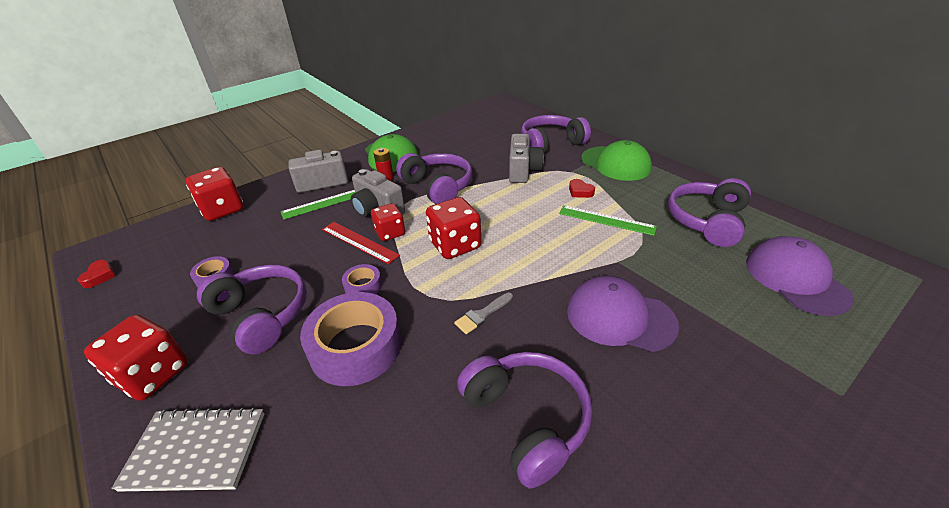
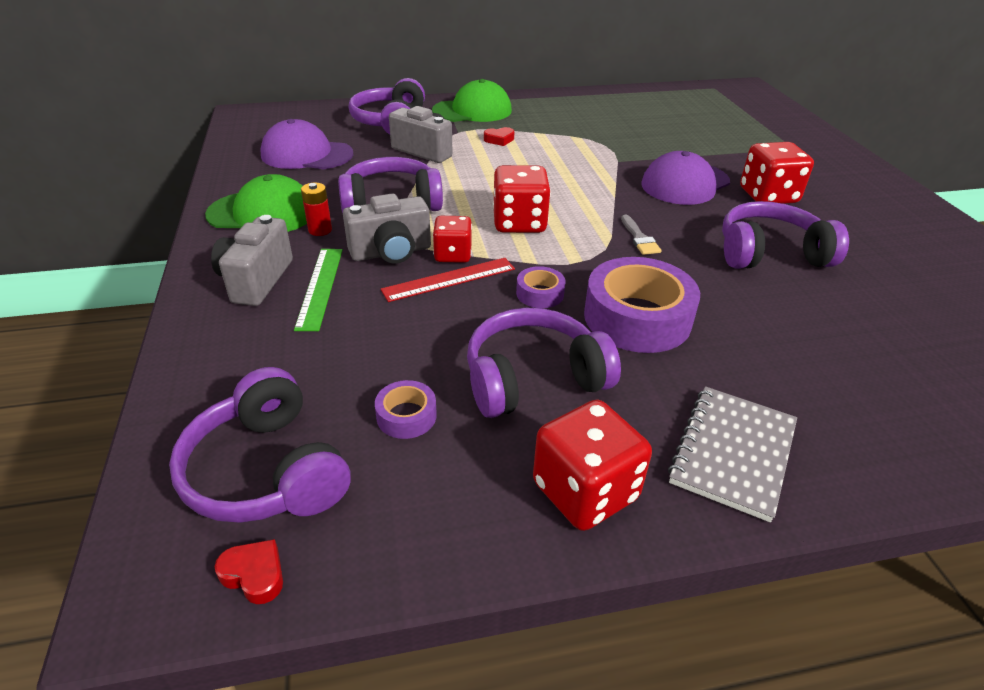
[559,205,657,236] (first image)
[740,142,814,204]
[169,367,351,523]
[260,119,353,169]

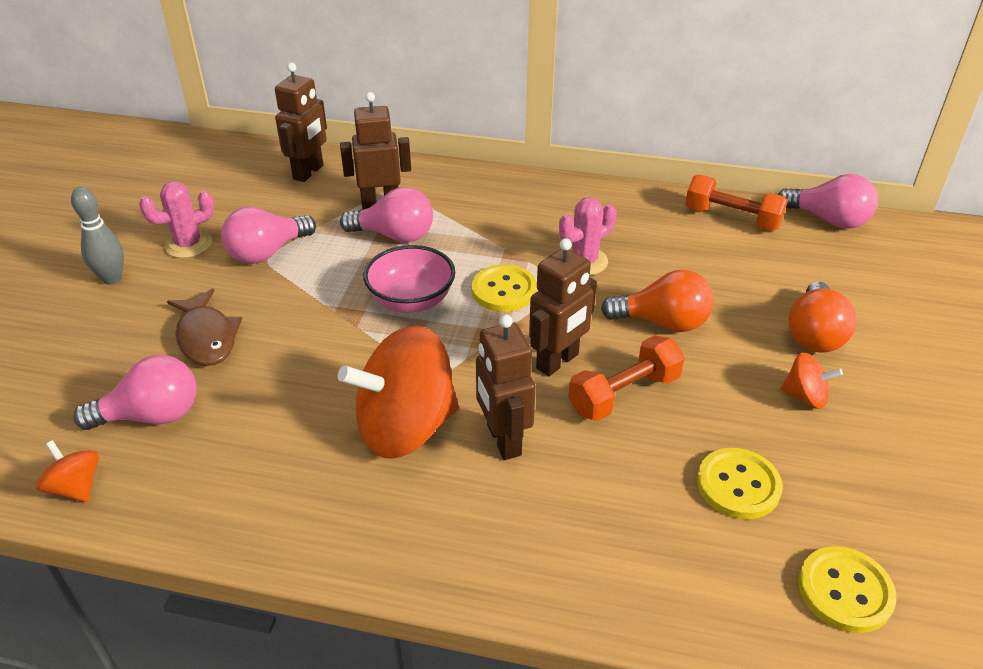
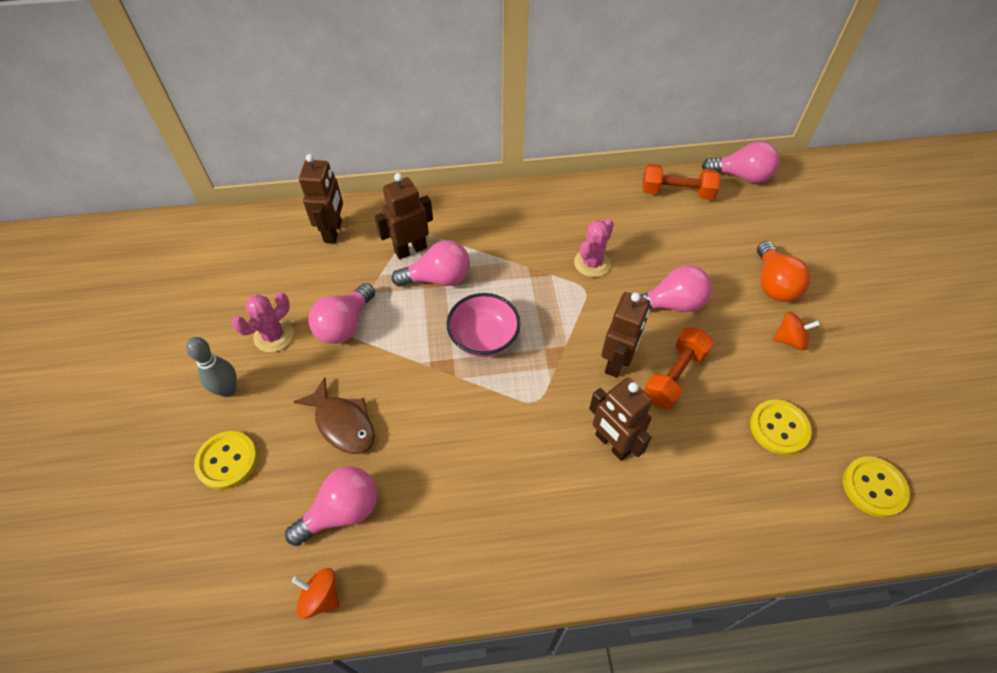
[338,325,459,459] (first image)
[194,431,258,490]
[640,265,712,312]

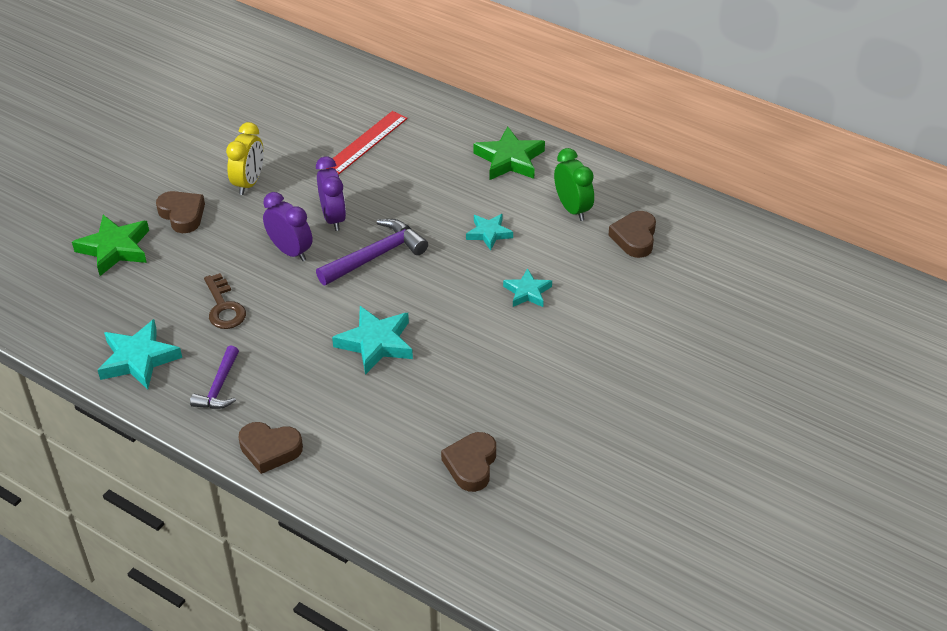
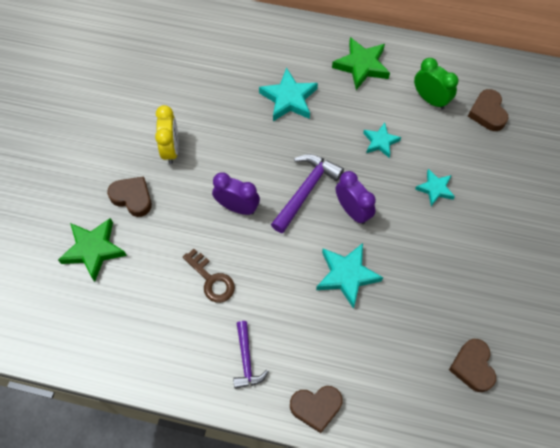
[326,111,408,175] (first image)
[259,68,318,121]
[335,171,376,225]

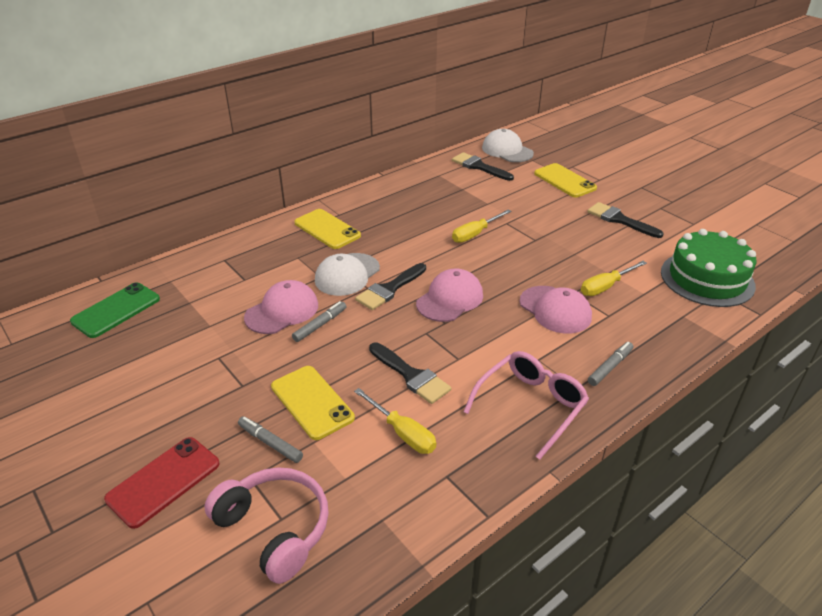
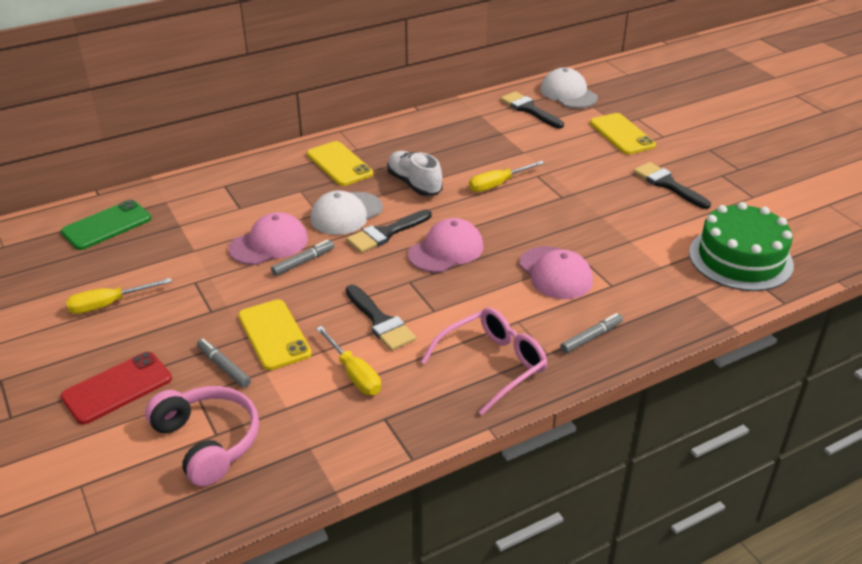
[387,151,443,196]
[66,278,172,314]

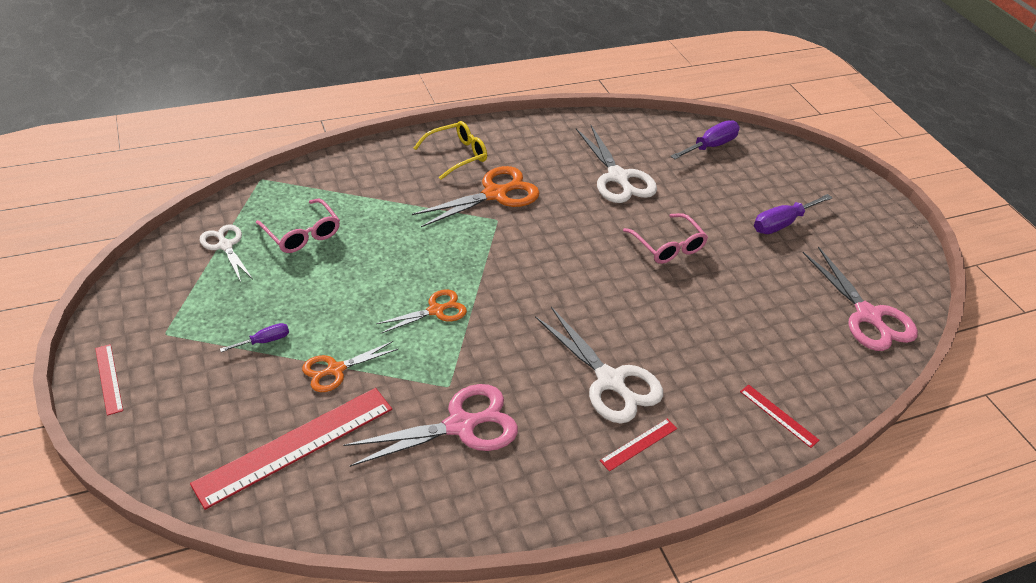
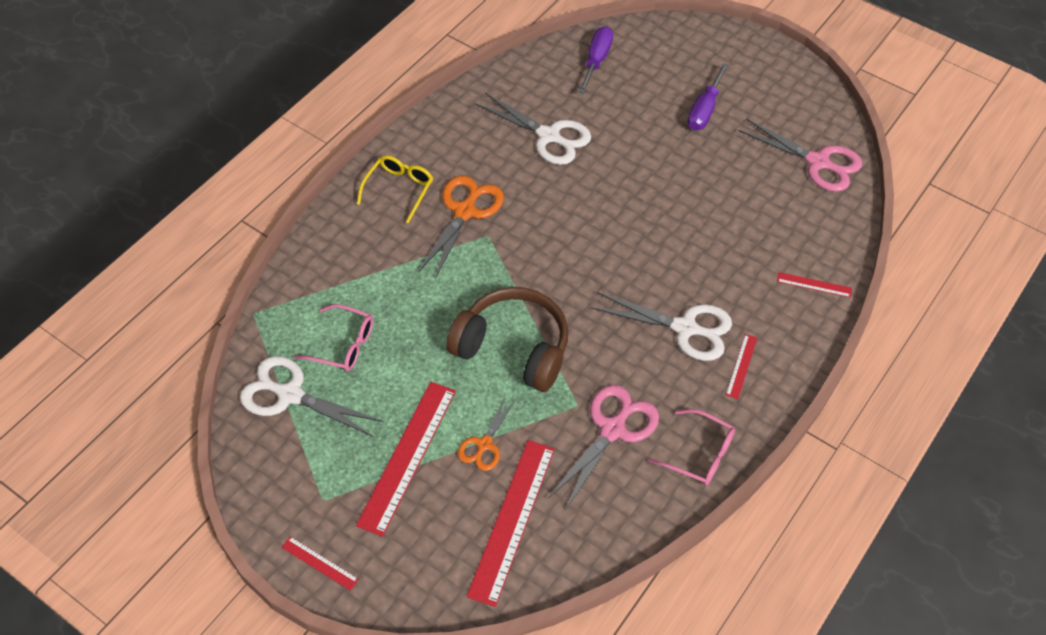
[648,409,735,486]
[356,382,456,537]
[446,287,568,392]
[240,356,383,437]

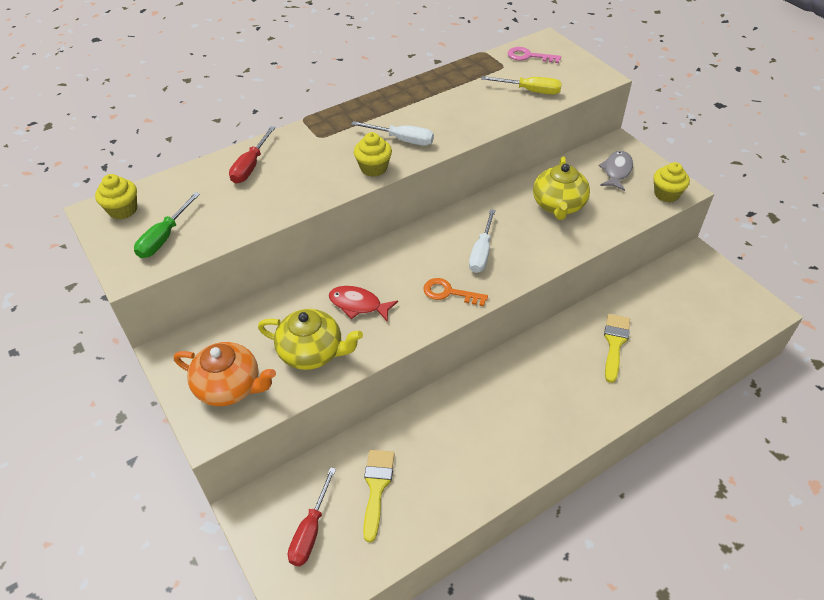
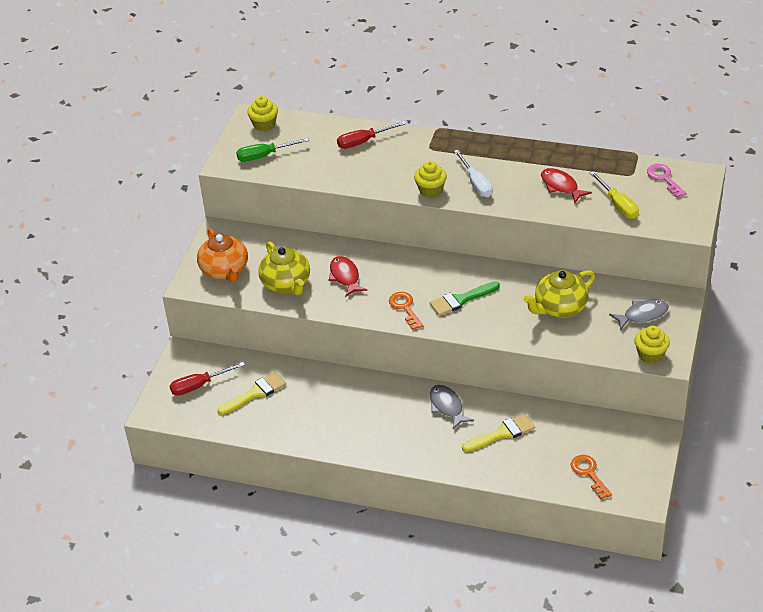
[430,385,474,429]
[541,168,592,203]
[571,455,612,499]
[430,281,500,316]

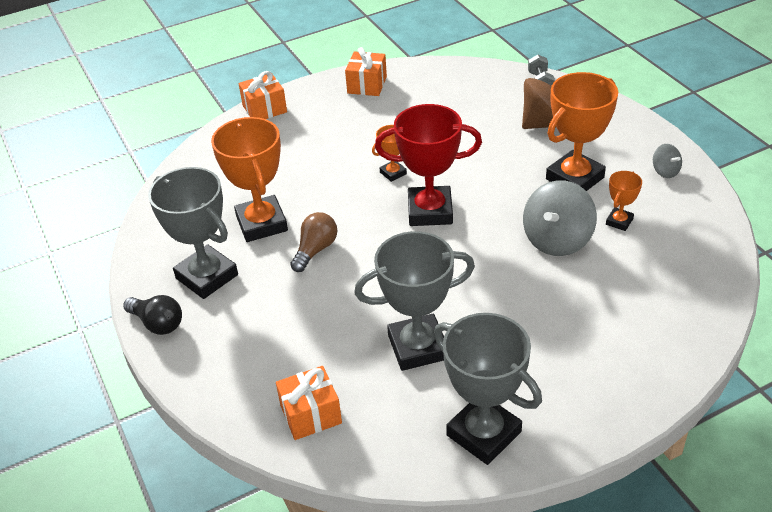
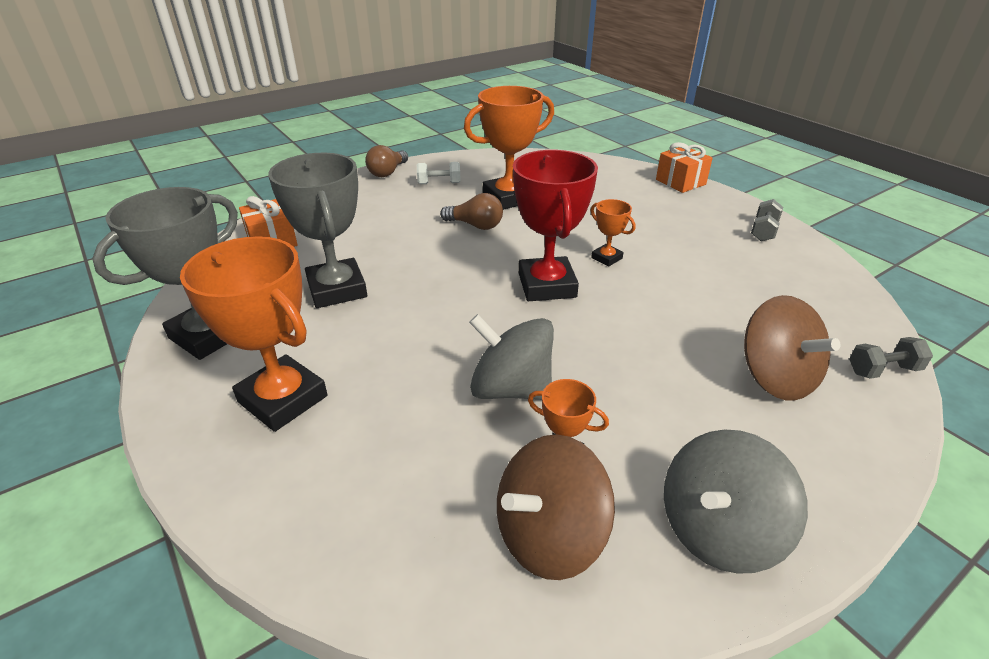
[497,434,615,580]
[180,236,328,432]
[417,162,461,184]
[751,199,783,241]
[365,145,408,177]
[664,429,808,574]

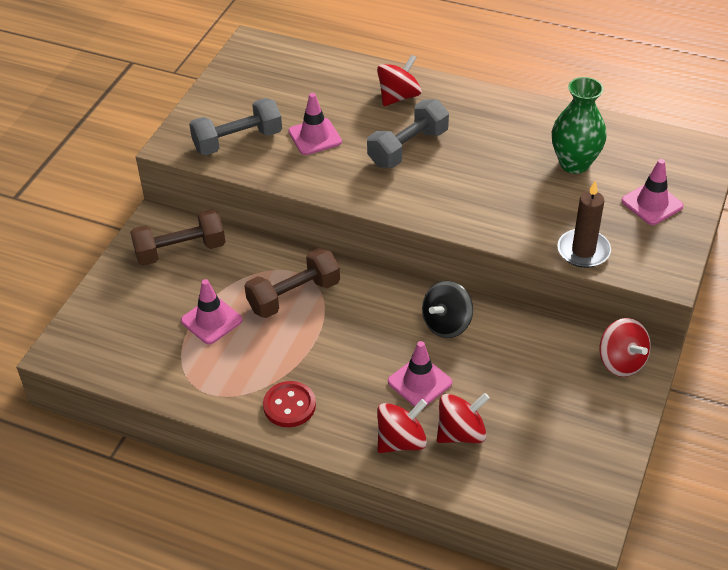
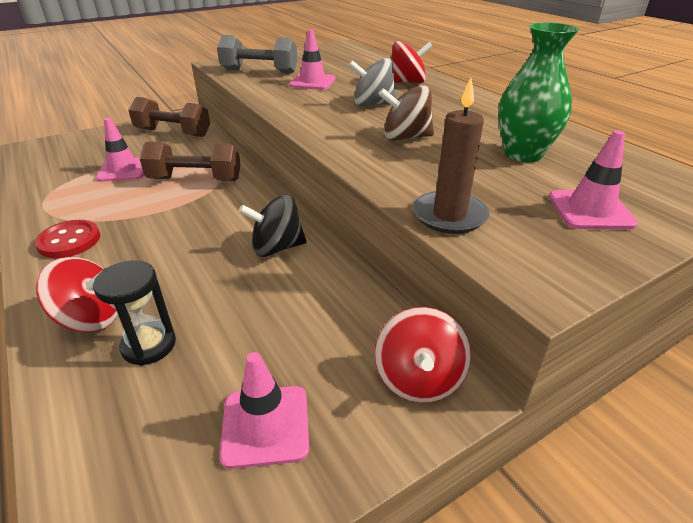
[378,85,434,141]
[219,352,309,469]
[348,58,397,106]
[93,260,176,366]

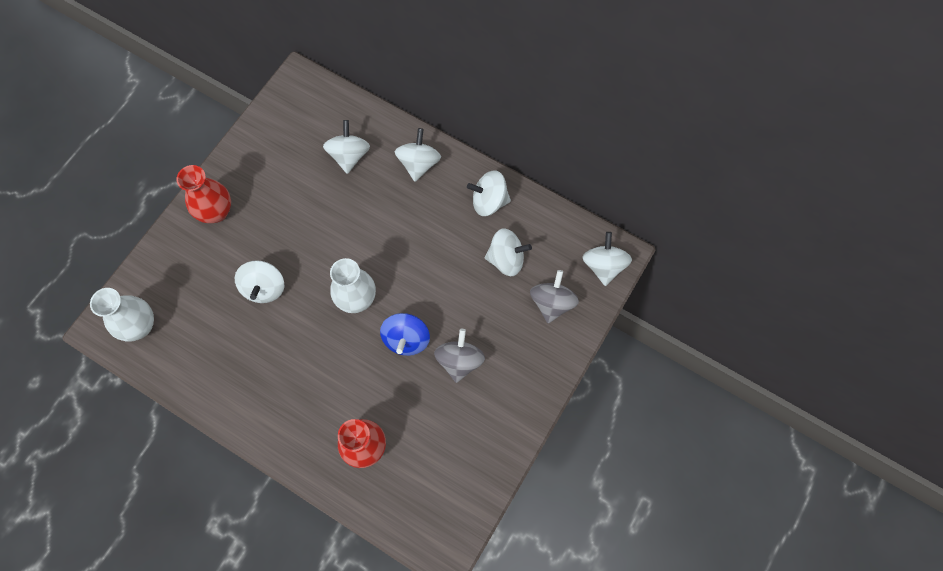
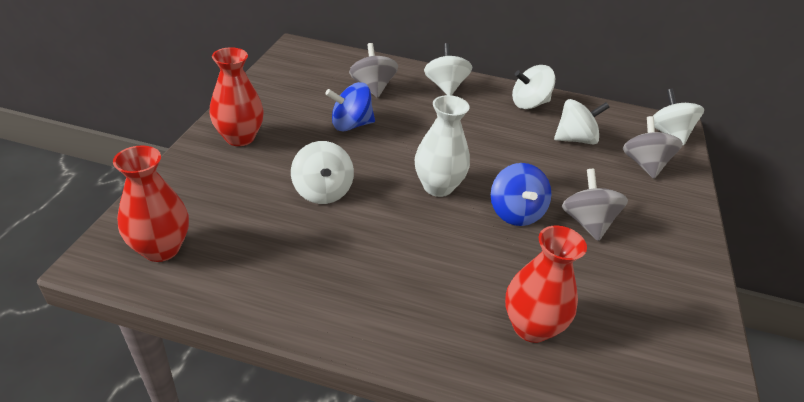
[325,82,375,132]
[113,145,189,262]
[349,43,398,98]

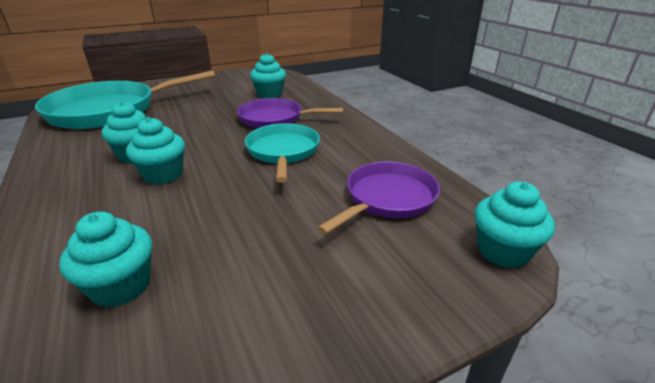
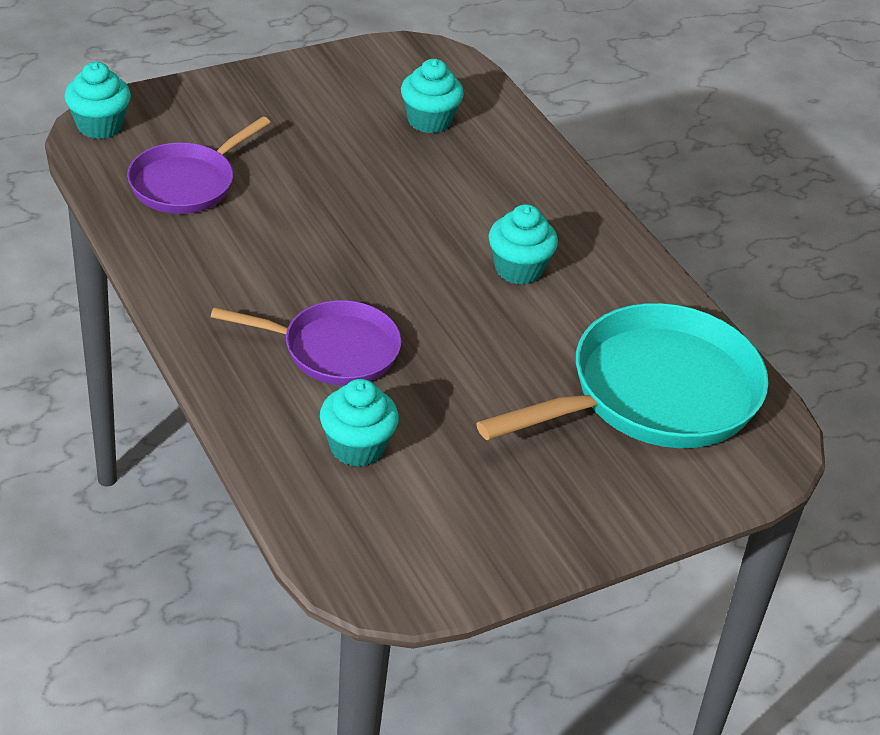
[126,117,185,185] (first image)
[245,123,320,183] (first image)

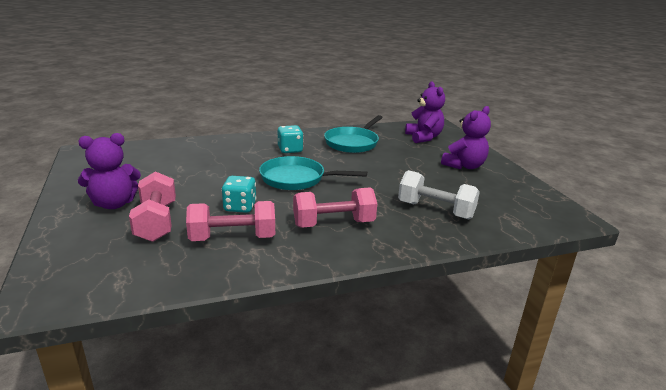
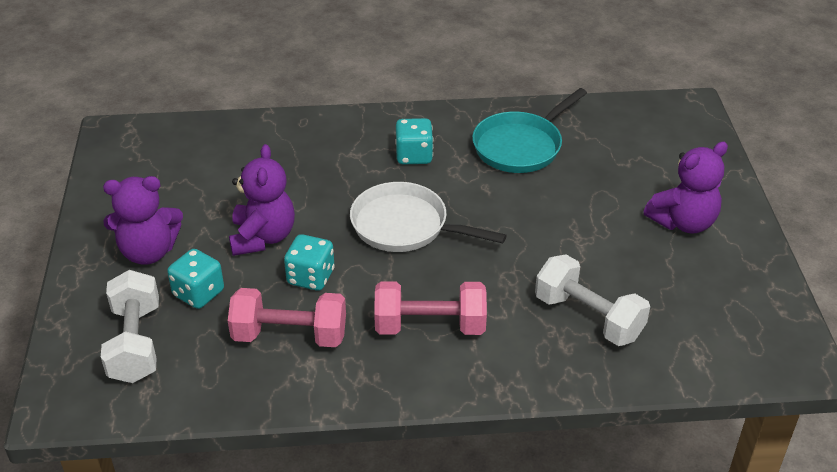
[101,270,159,383]
[229,144,295,256]
[167,249,224,309]
[350,182,507,252]

